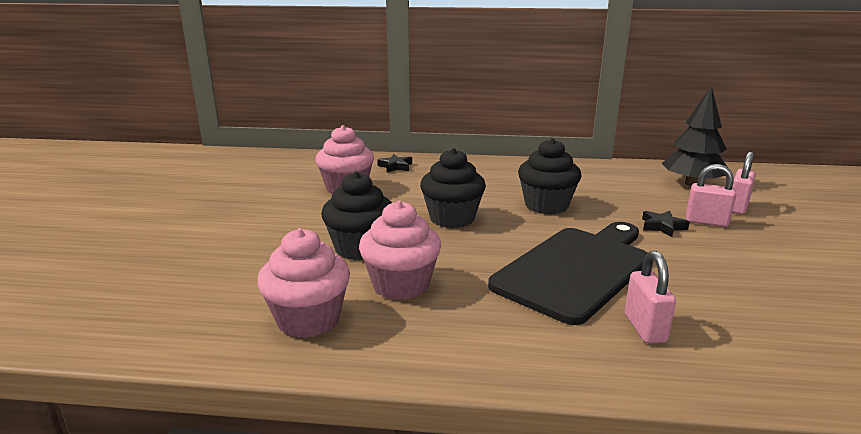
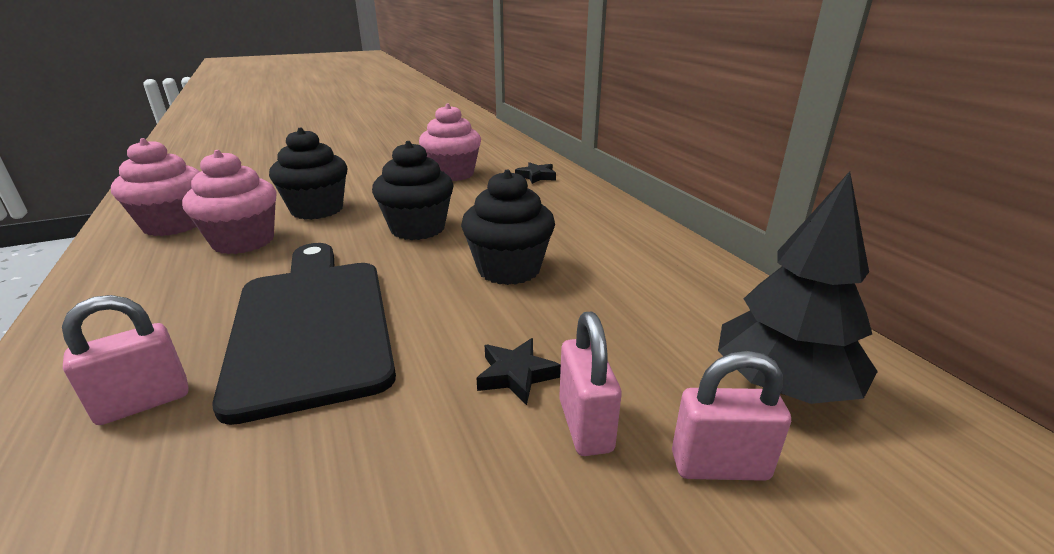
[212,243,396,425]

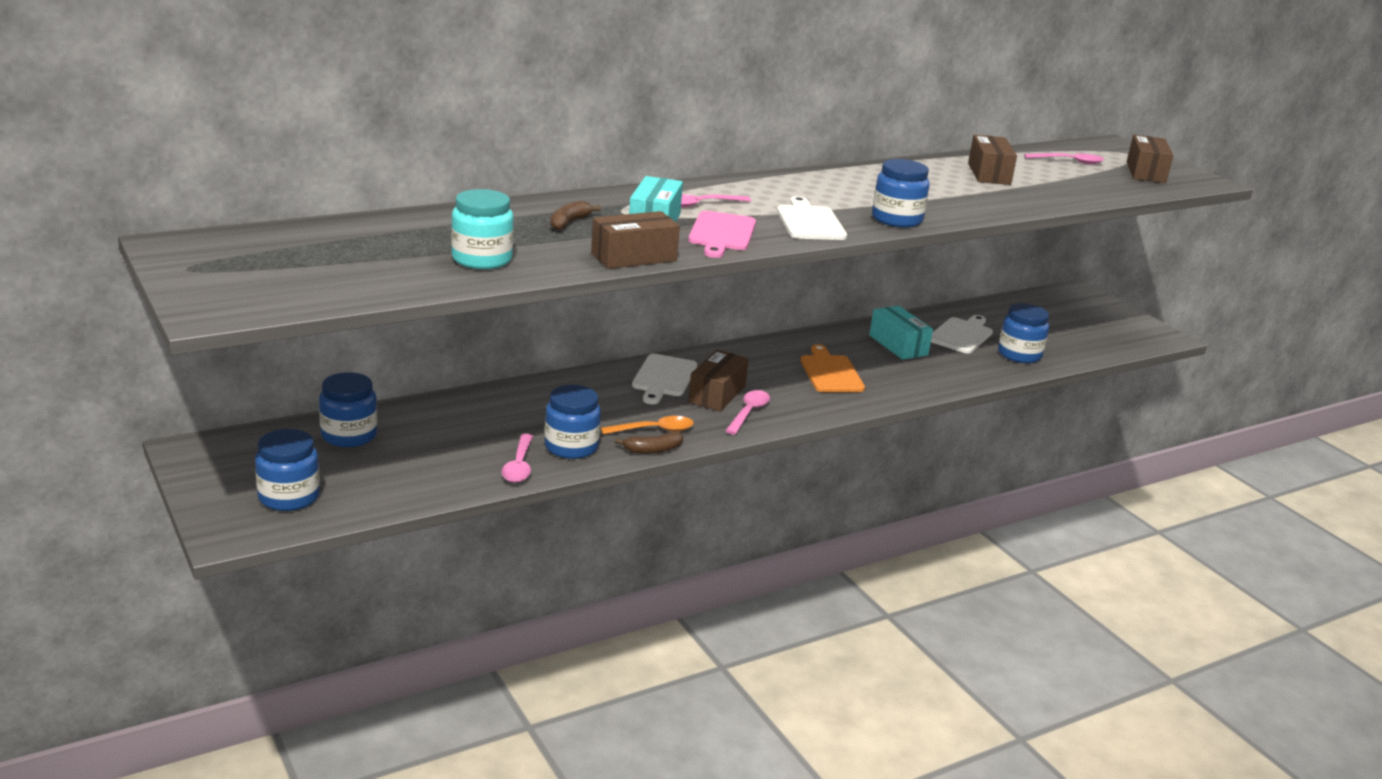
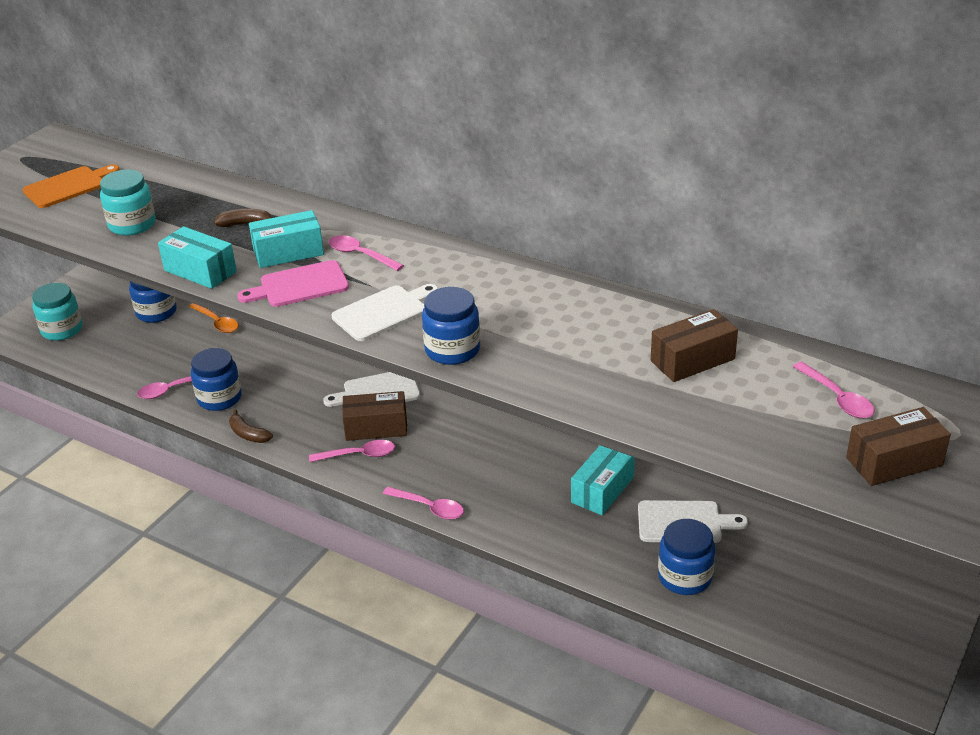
[383,487,464,520]
[189,303,238,333]
[22,164,120,208]
[32,283,83,341]
[158,226,237,289]

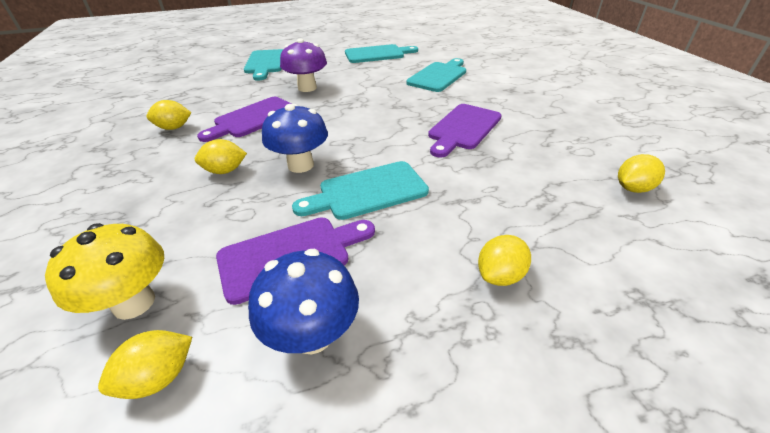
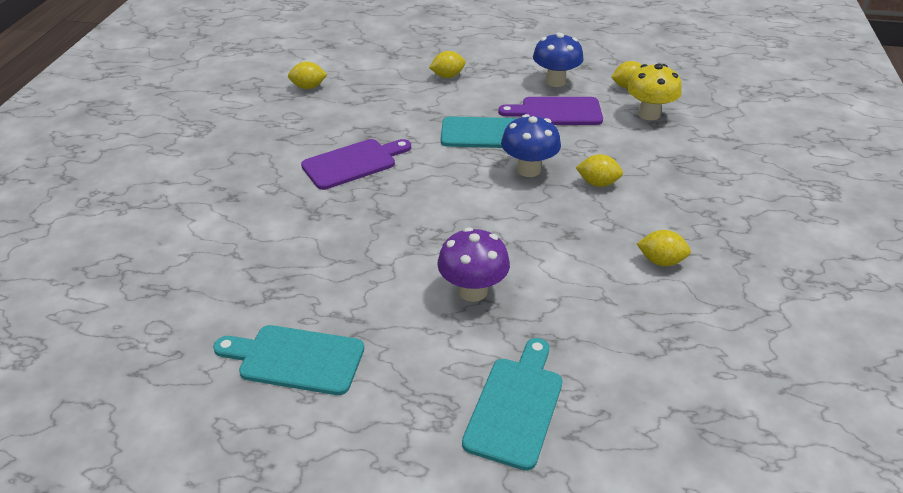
[197,97,291,142] (first image)
[406,58,466,92] (first image)

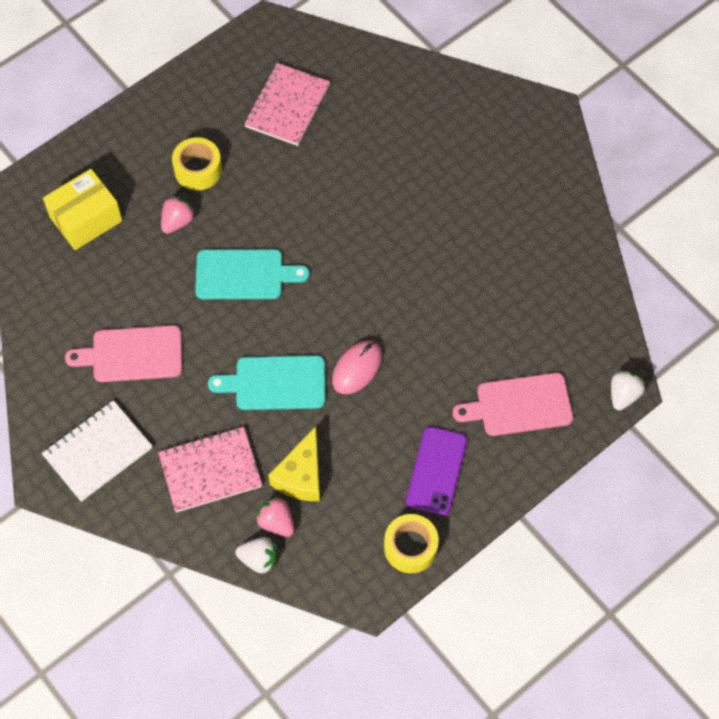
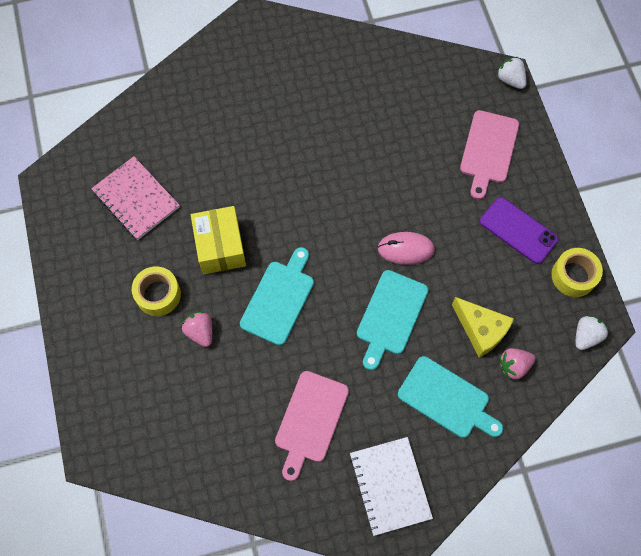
[191,206,246,274]
[576,315,609,350]
[398,356,503,438]
[377,232,435,265]

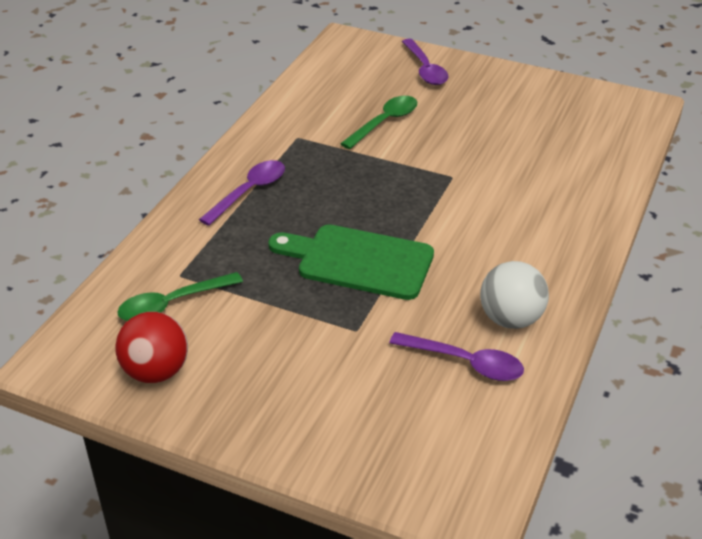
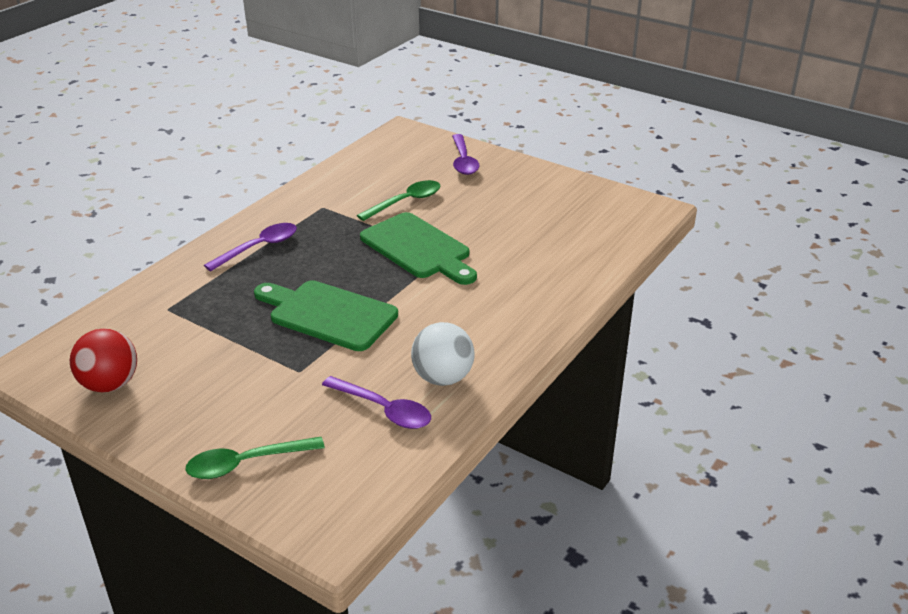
[360,212,477,285]
[185,437,325,479]

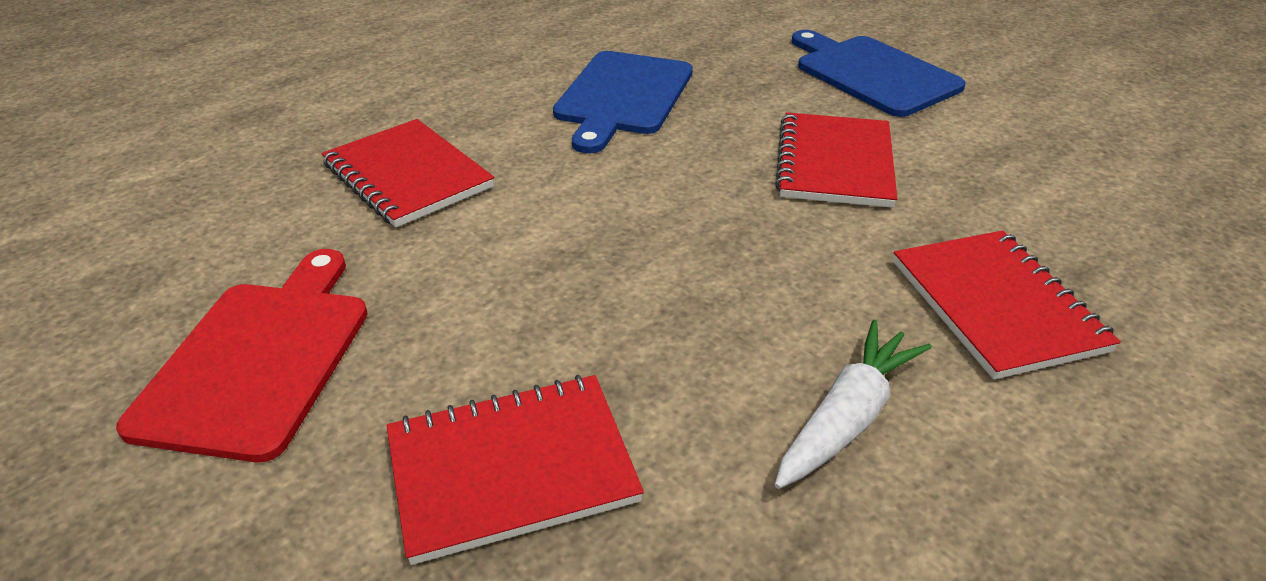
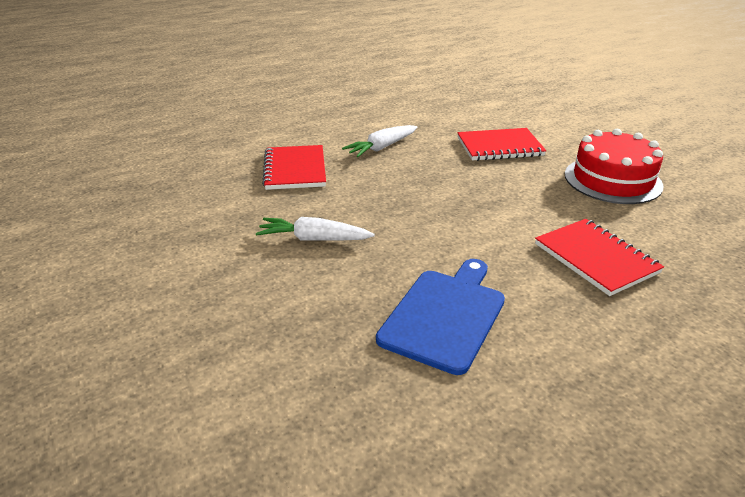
[791,30,966,117] (first image)
[565,129,663,204]
[256,217,375,241]

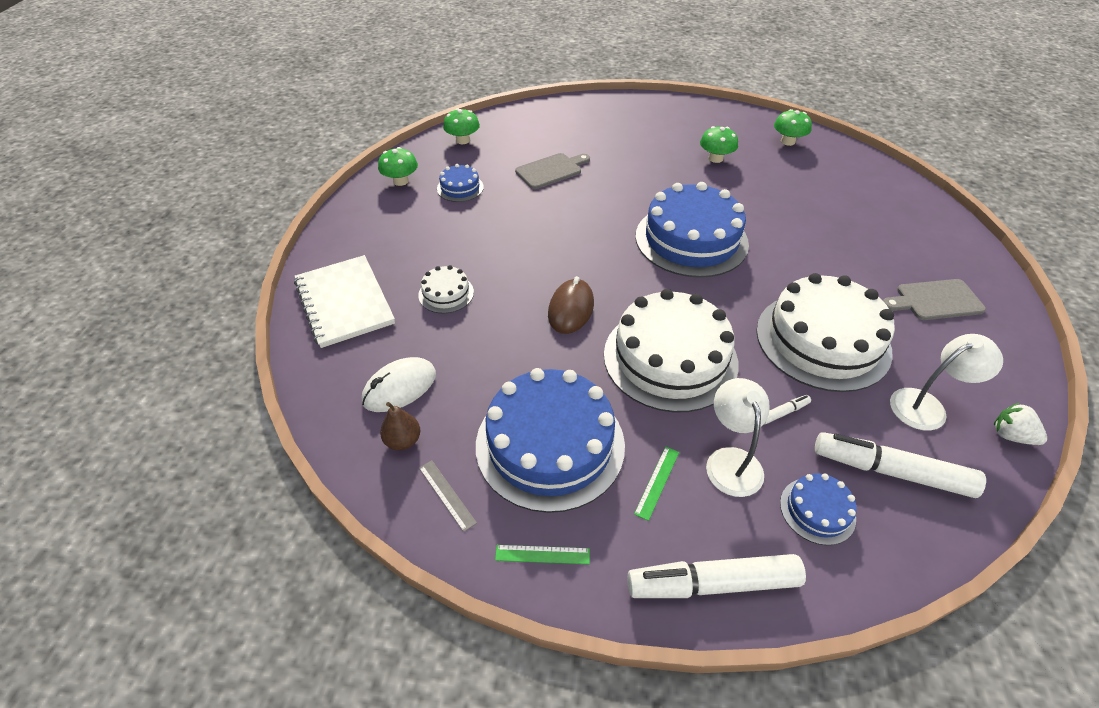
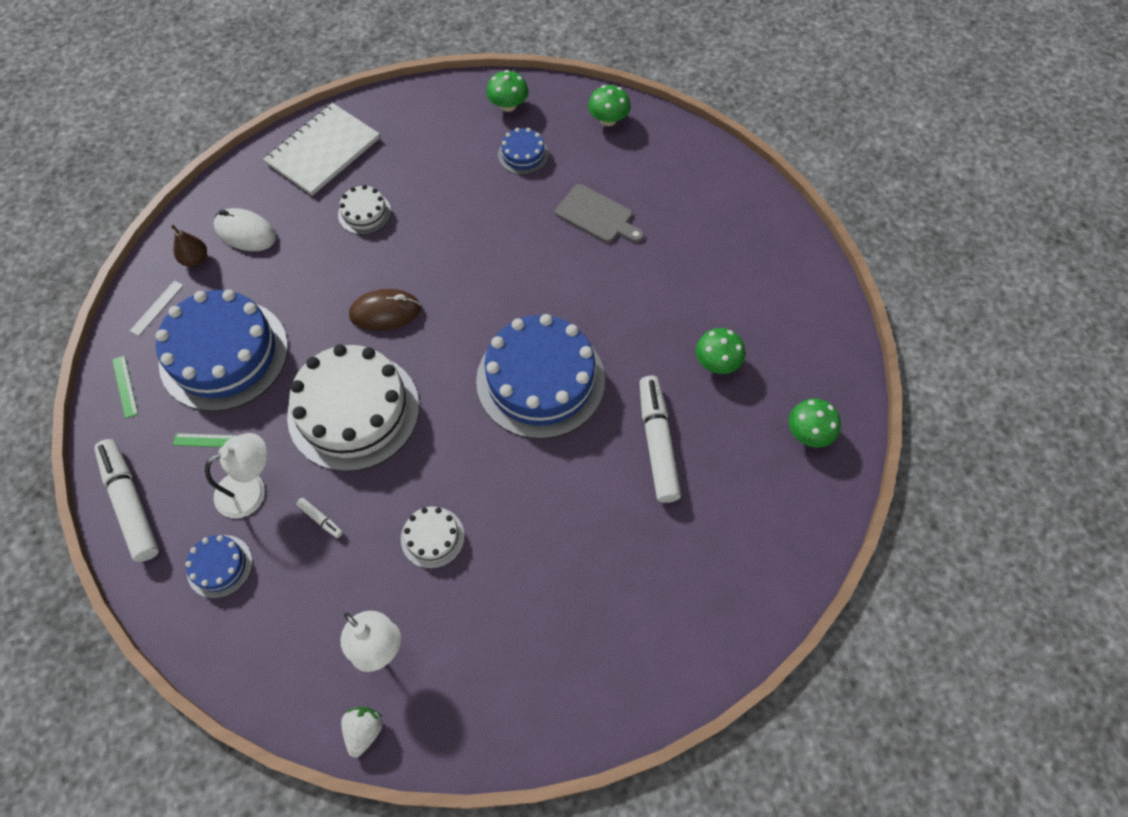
[883,279,986,320] (first image)
[639,376,681,503]
[401,506,465,569]

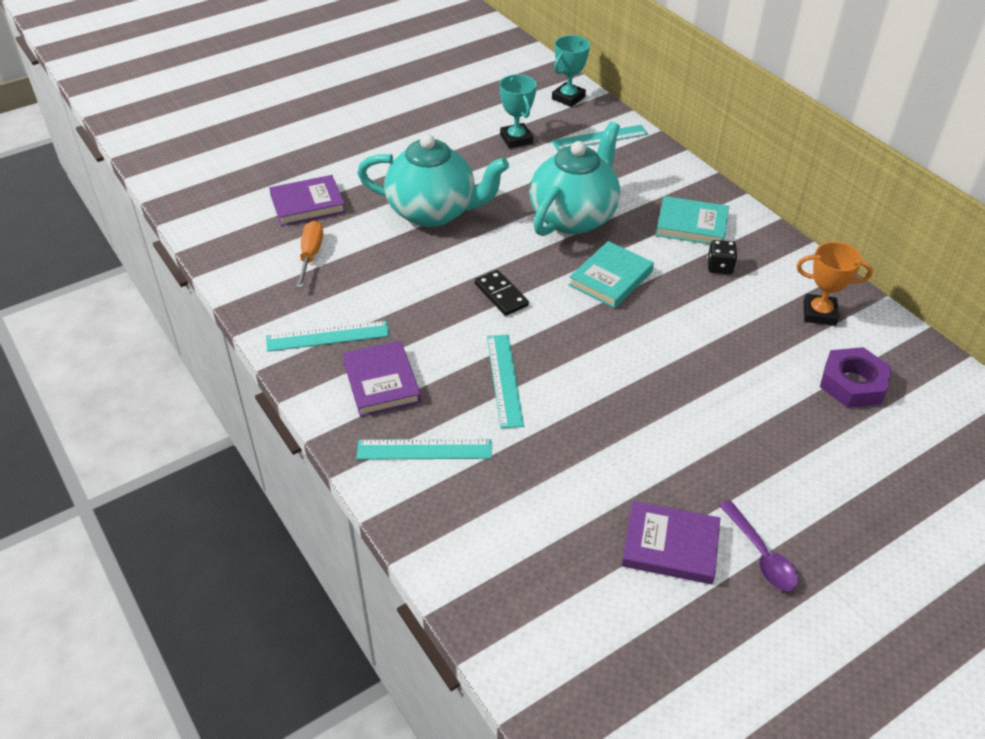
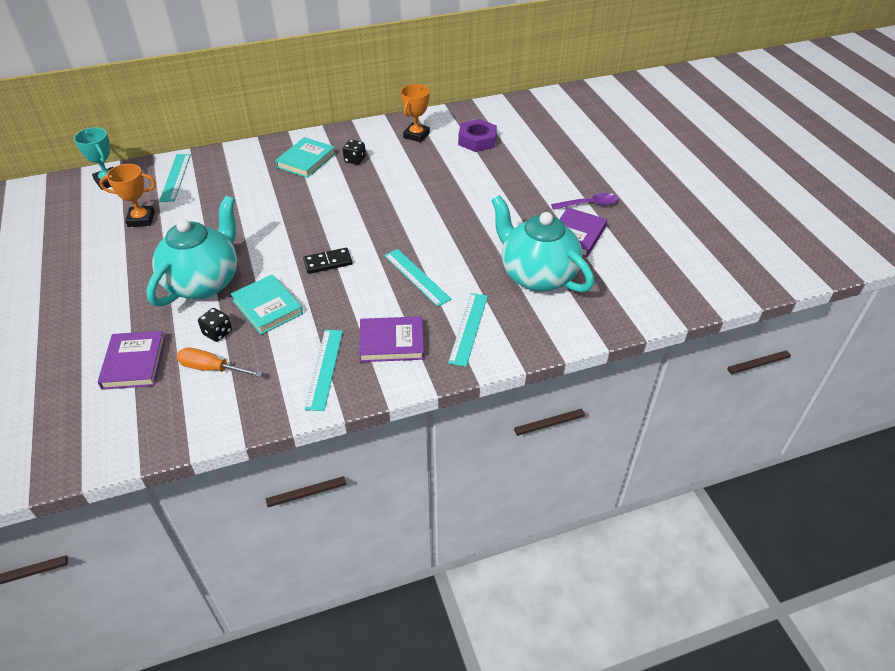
[198,308,232,342]
[491,195,594,292]
[231,275,303,335]
[99,164,156,227]
[384,249,452,307]

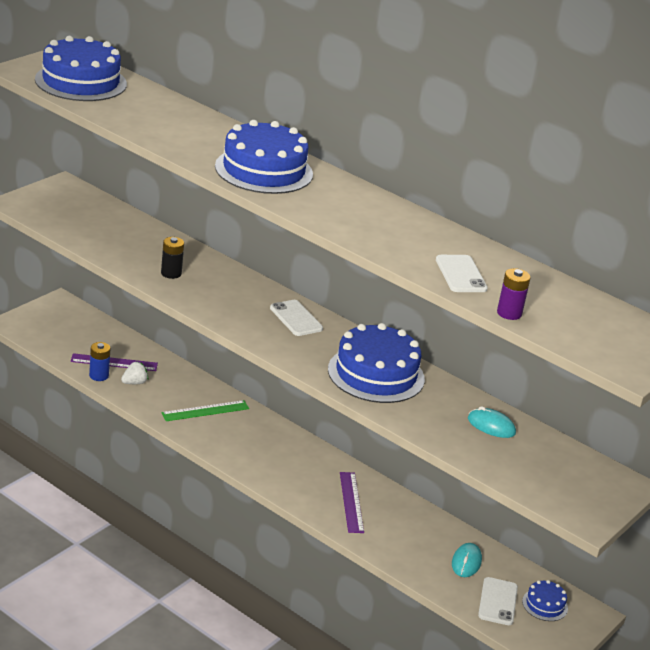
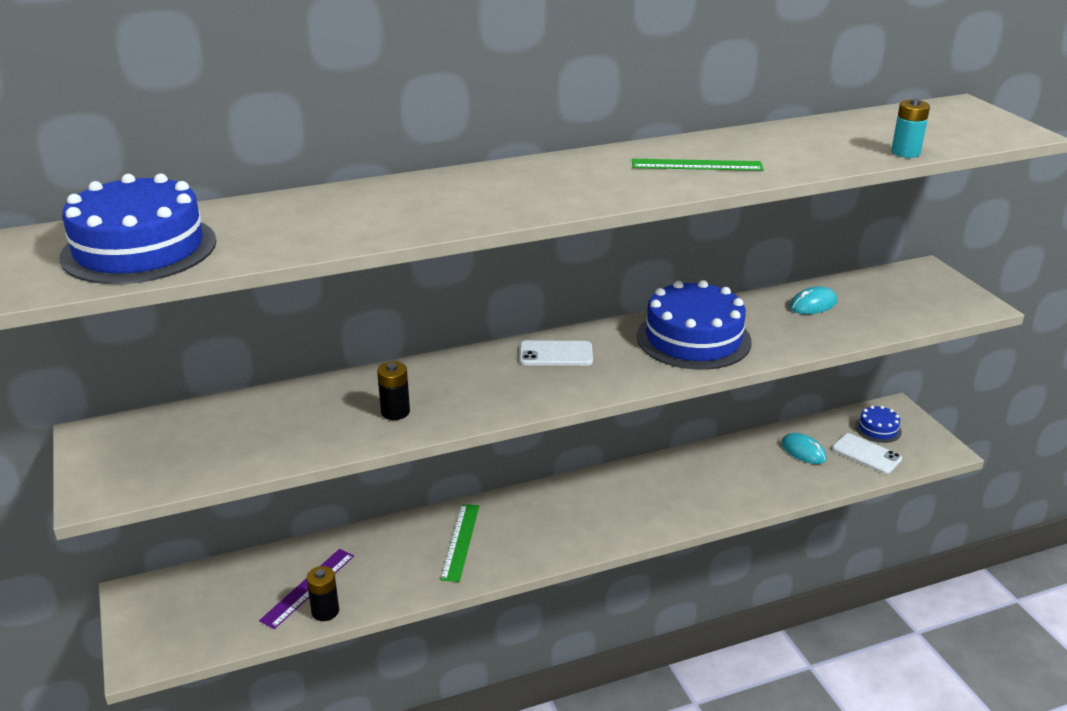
[121,361,148,384] (first image)
[215,120,313,194] (first image)
[340,472,364,533] (first image)
[436,255,488,292] (first image)
[632,159,764,171]
[306,566,339,621]
[891,98,930,158]

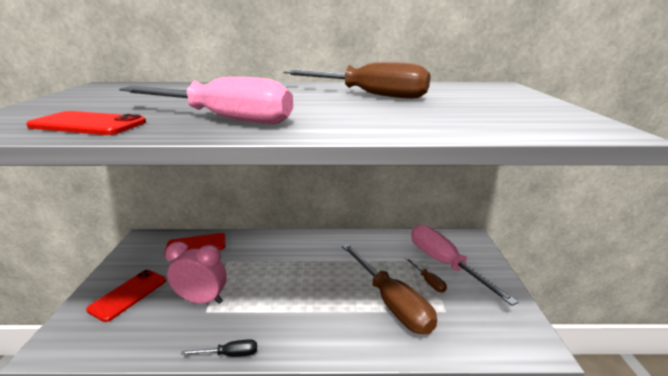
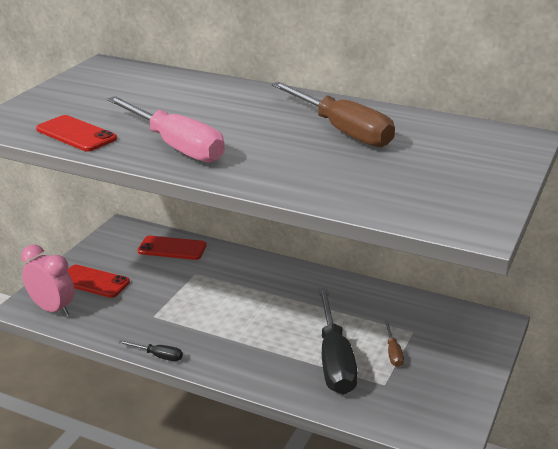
[411,224,518,306] (first image)
[21,244,75,317]
[318,288,358,395]
[68,265,130,298]

